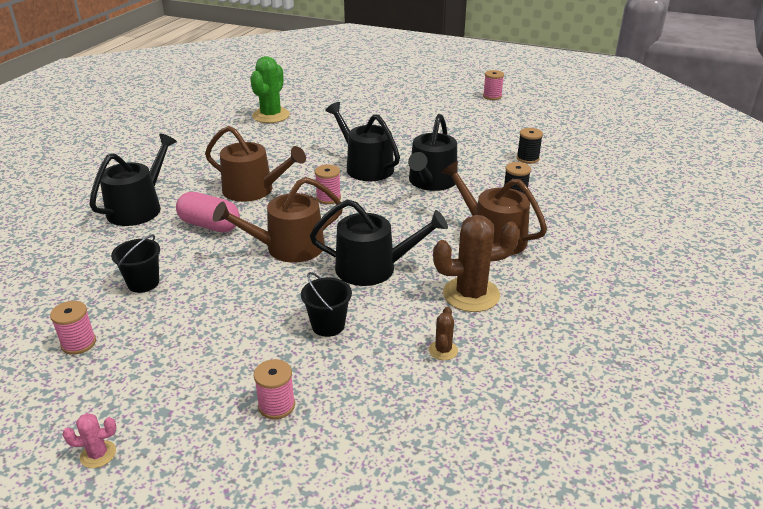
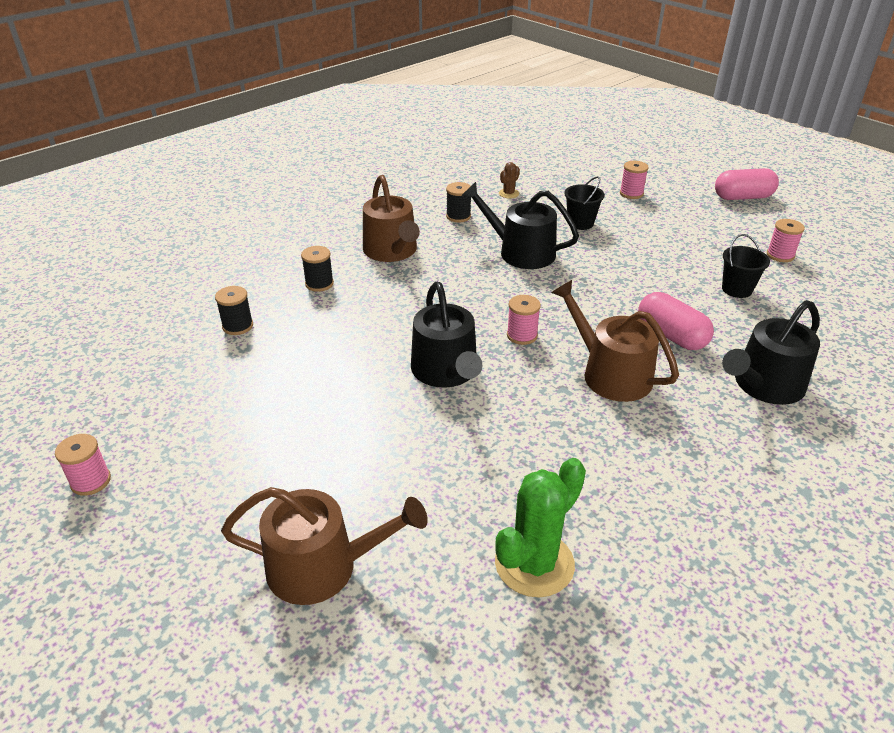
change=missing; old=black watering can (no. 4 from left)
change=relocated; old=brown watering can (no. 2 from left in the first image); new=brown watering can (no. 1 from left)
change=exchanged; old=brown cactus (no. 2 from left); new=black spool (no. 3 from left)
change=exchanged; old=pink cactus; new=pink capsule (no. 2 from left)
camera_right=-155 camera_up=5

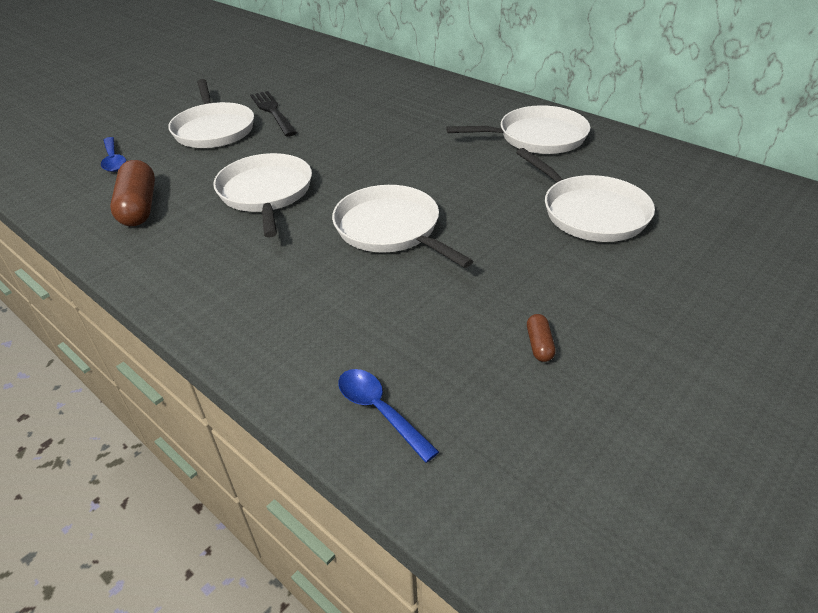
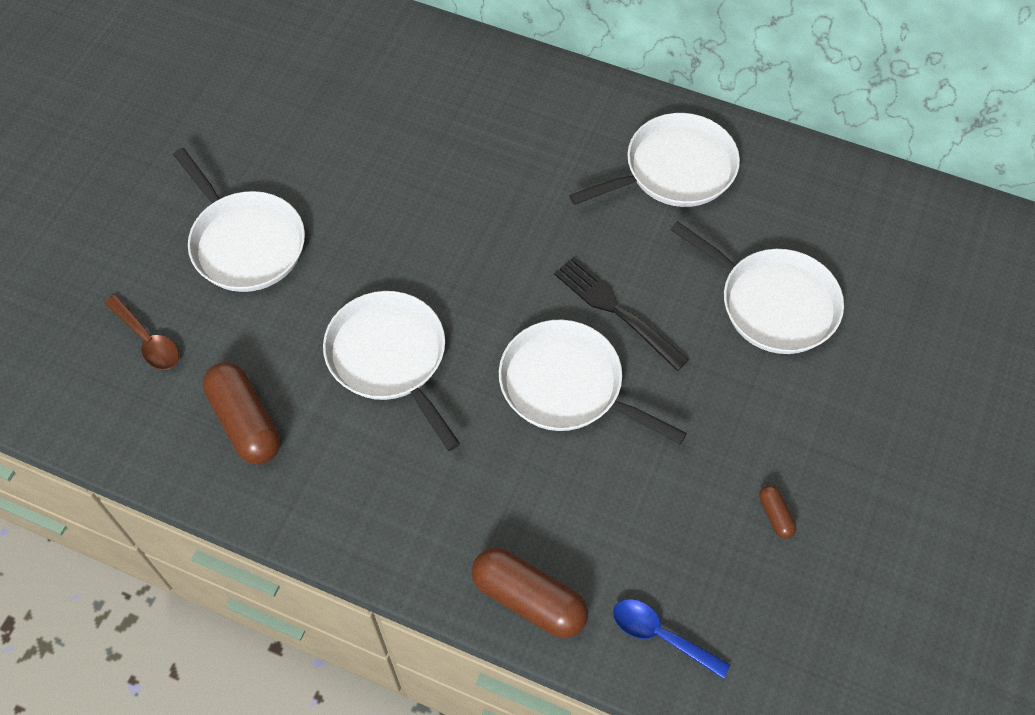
change=relocated; old=black fork
change=colour; old=blue spoon (no. 1 from left); new=brown spoon
change=appeared; new=brown capsule (no. 2 from left)
camera_right=-20 camera_up=20

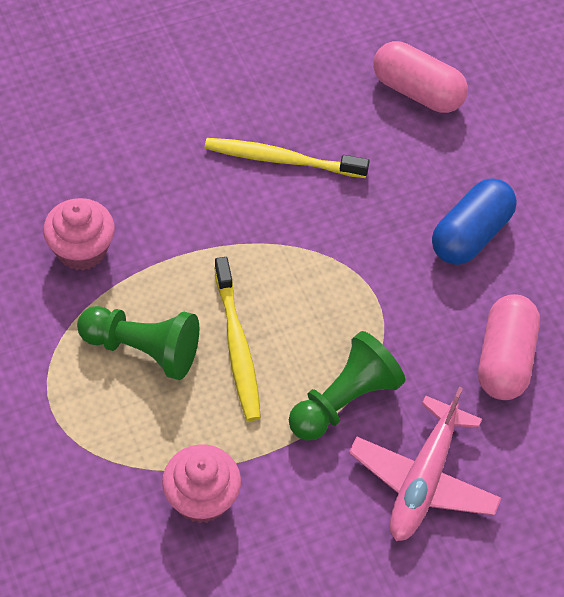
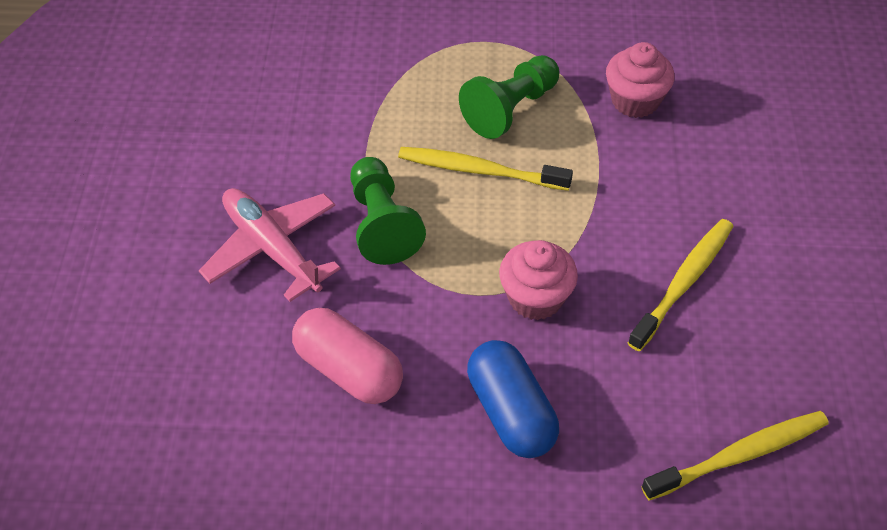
change=exchanged; old=pink capsule (no. 1 from left); new=yellow toothbrush (no. 3 from left)
change=relocated; old=pink cupcake (no. 2 from left in the first image); new=pink cupcake (no. 1 from left)
camera_right=120 camera_up=-5

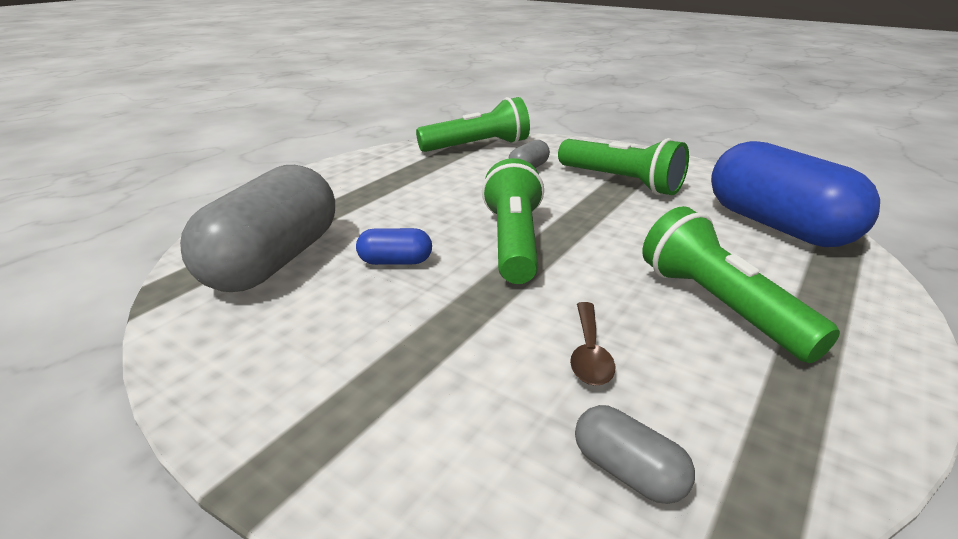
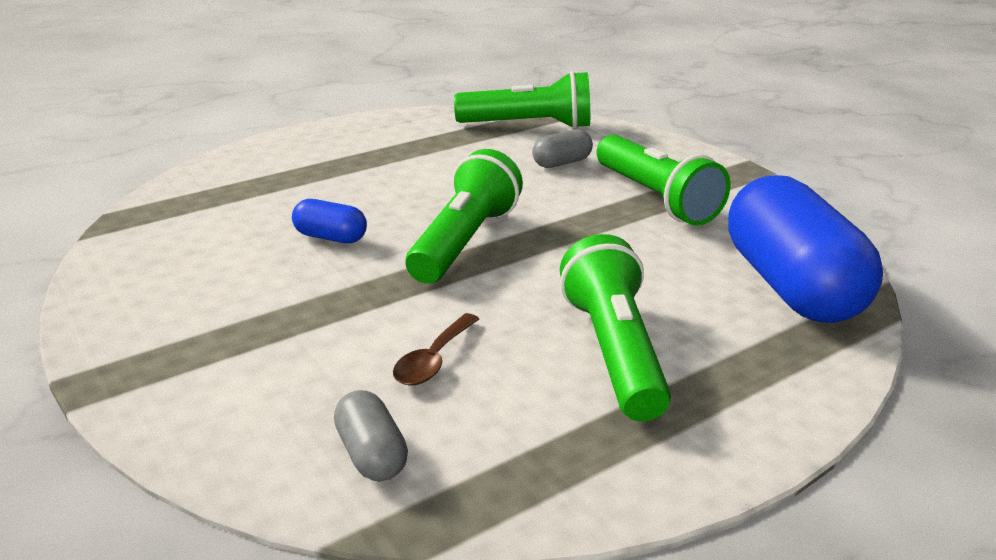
change=missing; old=grey capsule (no. 1 from left)
camera_right=20 camera_up=0

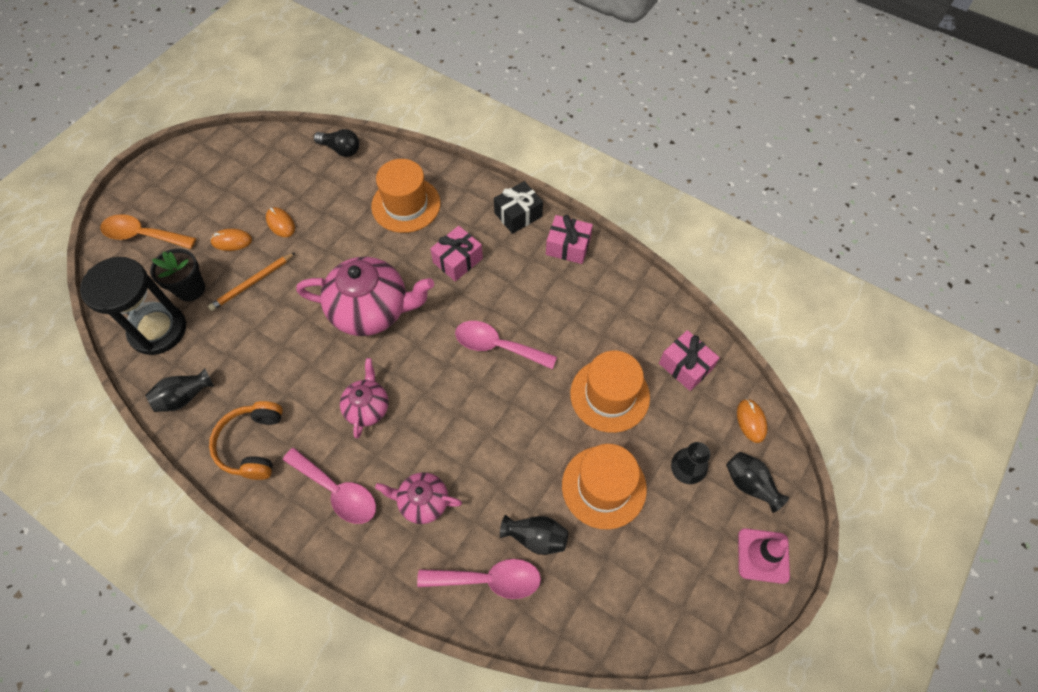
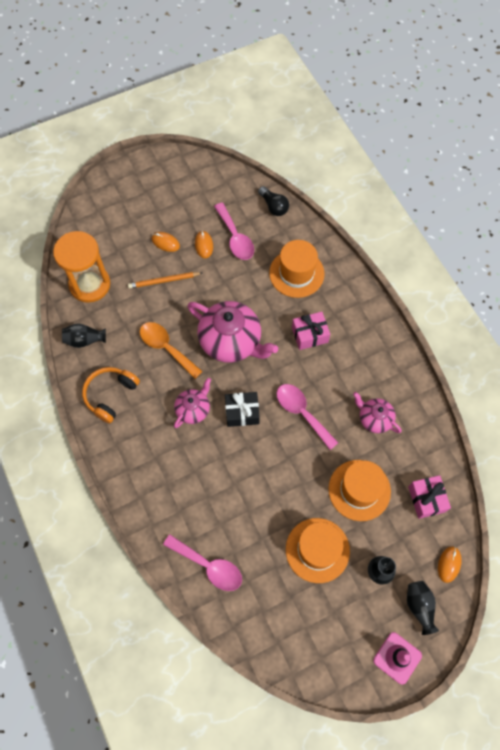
change=relocated; old=black gift
change=relocated; old=orange spoon
change=missing; old=pink gift (no. 2 from left)
change=missing; old=black flower pot
change=colour; old=black hourglass; new=orange hourglass
change=relocated; old=pink spoon (no. 1 from left in the first image); new=pink spoon (no. 2 from left)
change=relocated; old=pink teapot (no. 3 from left)
change=missing; old=black vase (no. 2 from left)
camera_right=30 camera_up=5

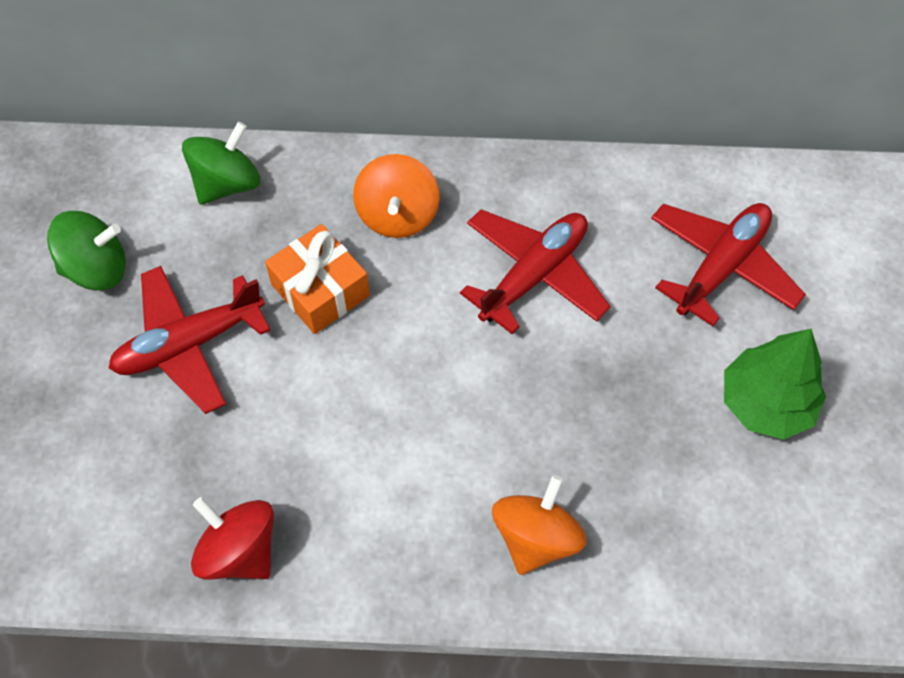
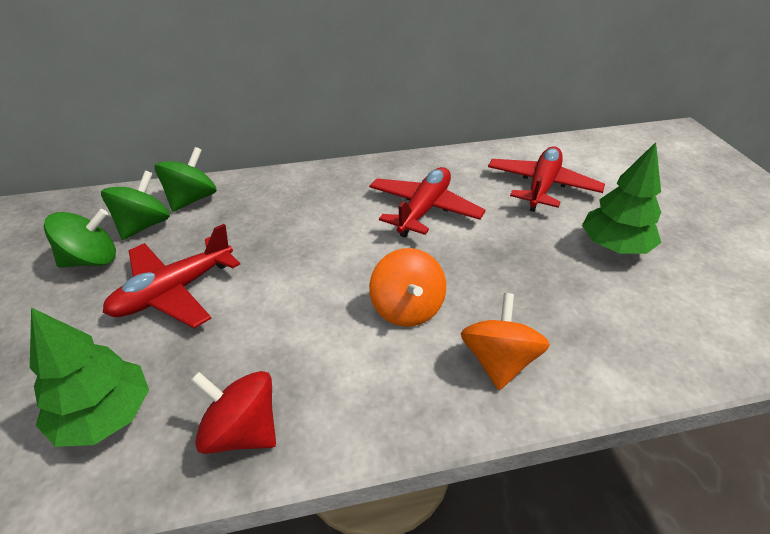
change=relocated; old=orange spinning top (no. 1 from left)
change=missing; old=orange gift
change=appeared; new=green spinning top (no. 2 from left)
change=appeared; new=green tree (no. 1 from left)
camera_right=-15 camera_up=-20

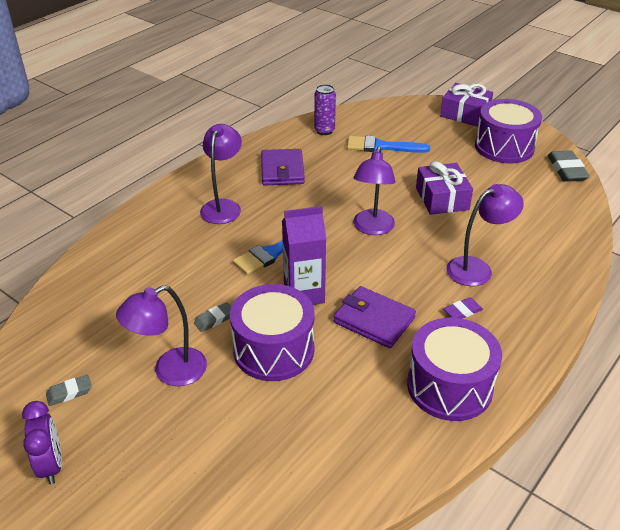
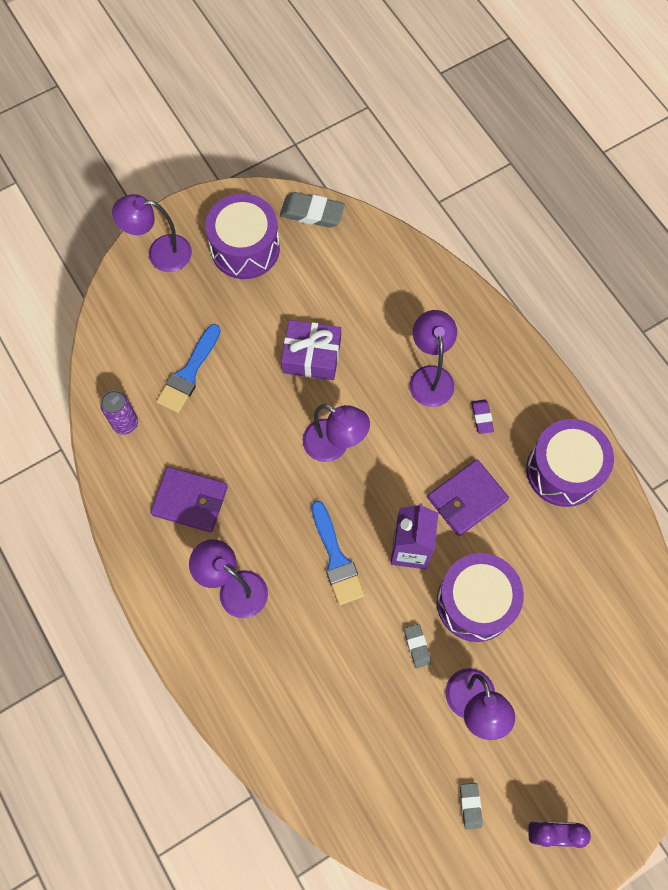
change=exchanged; old=purple gift (no. 2 from left); new=purple lamp (no. 1 from left)
camera_right=-70 camera_up=30

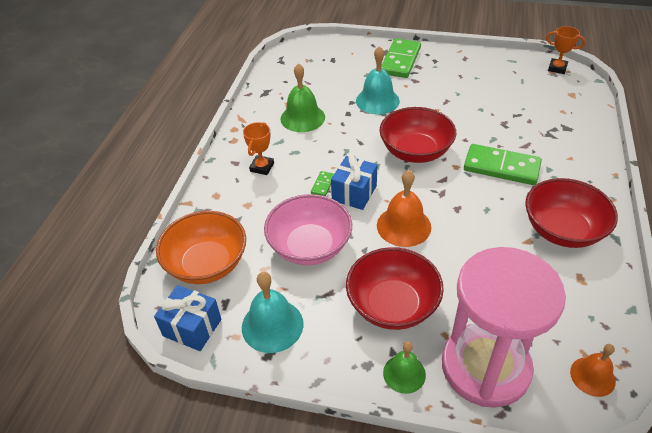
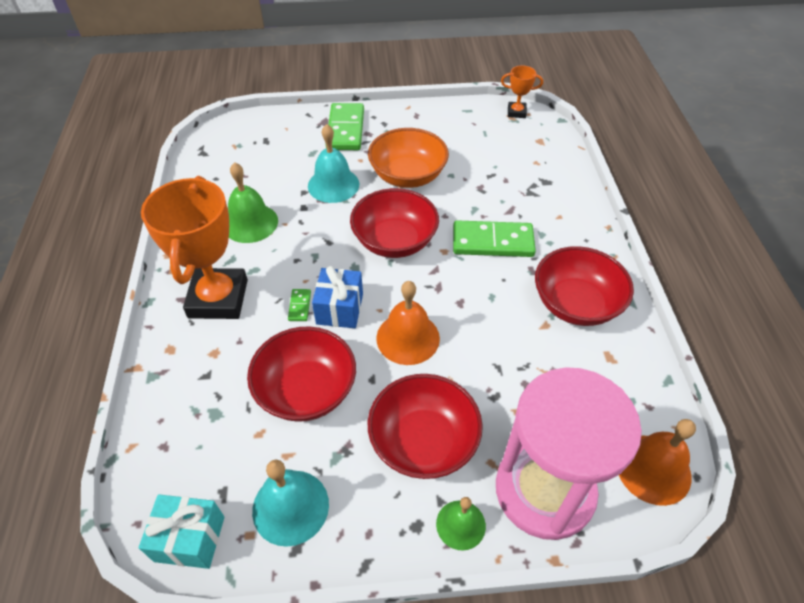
change=size; old=orange trophy (no. 1 from left); factor=2.18
change=colour; old=pink bowl; new=red bowl (no. 1 from left)
change=relocated; old=orange bowl
change=colour; old=blue gift (no. 1 from left); new=turquoise gift
change=size; old=orange bell (no. 2 from left); factor=1.57
camera_right=-20 camera_up=5

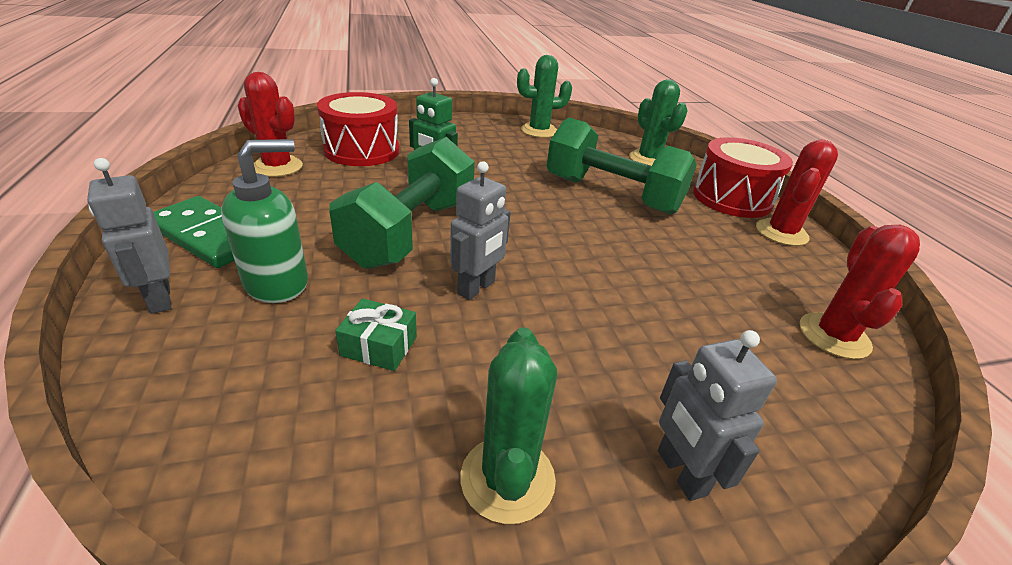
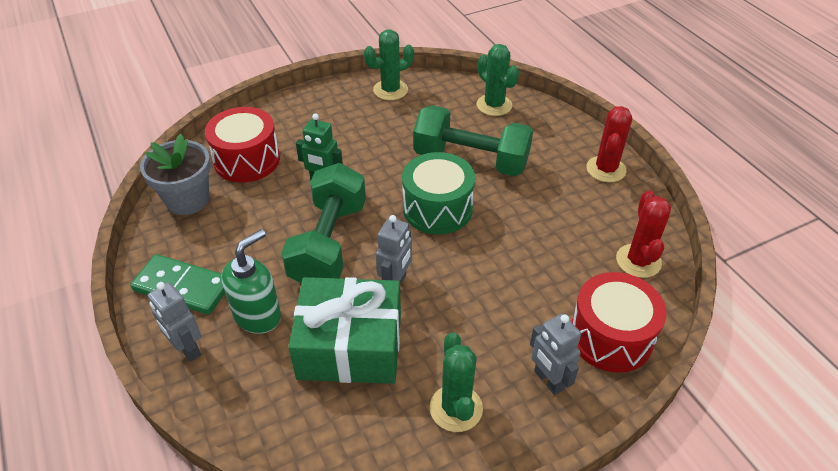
change=exchanged; old=red cactus (no. 1 from left); new=grey flower pot
change=relocated; old=red drum (no. 2 from left)
change=size; old=green gift; factor=2.48
change=appeared; new=green drum
camera_right=-10 camera_up=10

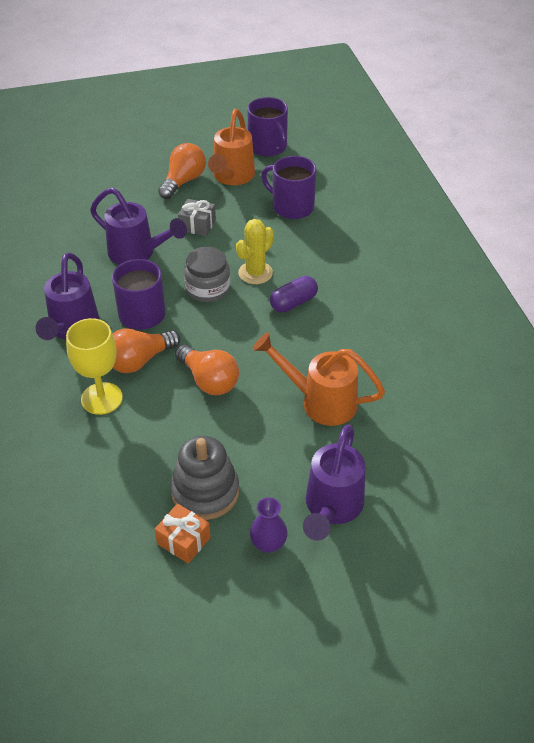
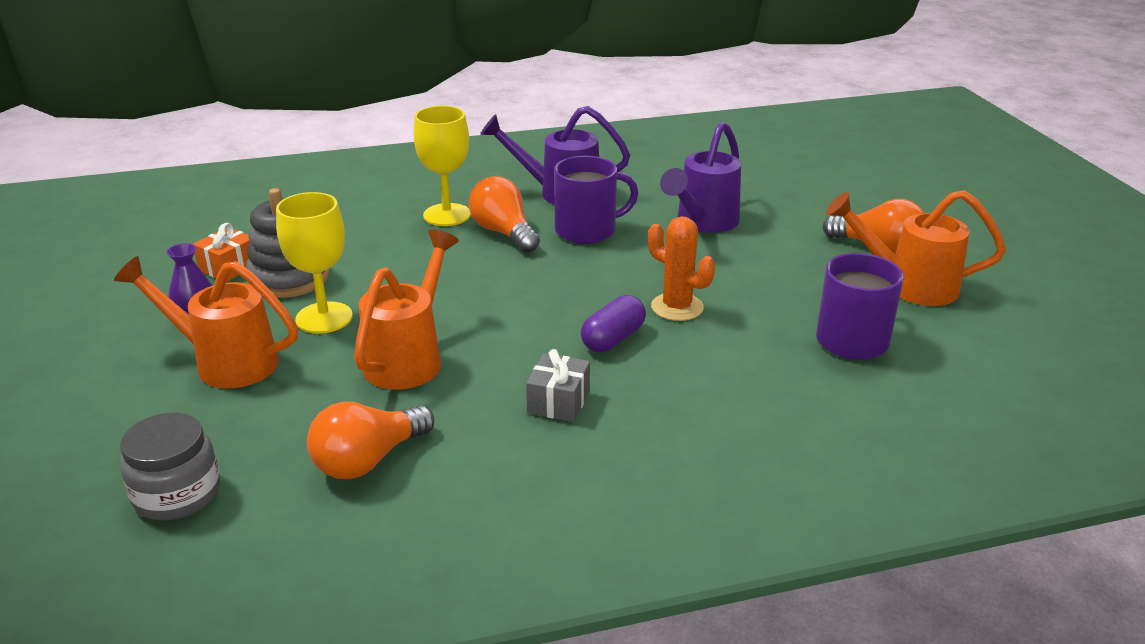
change=missing; old=purple mug (no. 2 from left)
change=relocated; old=grey gift
change=colour; old=yellow cactus; new=orange cactus
change=relocated; old=grey jar
change=spun; old=purple capsule; degrees=75
change=relocated; old=orange light bulb (no. 3 from left in the first image); new=orange light bulb (no. 1 from left)
change=colour; old=purple watering can (no. 3 from left); new=orange watering can (no. 1 from left)
change=appeared; new=yellow goblet (no. 1 from left)
camera_right=90 camera_up=-15

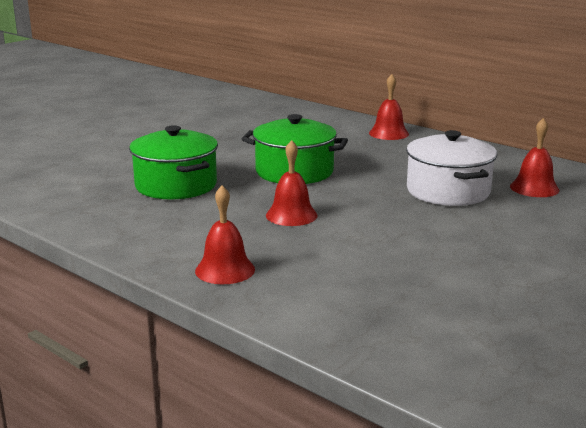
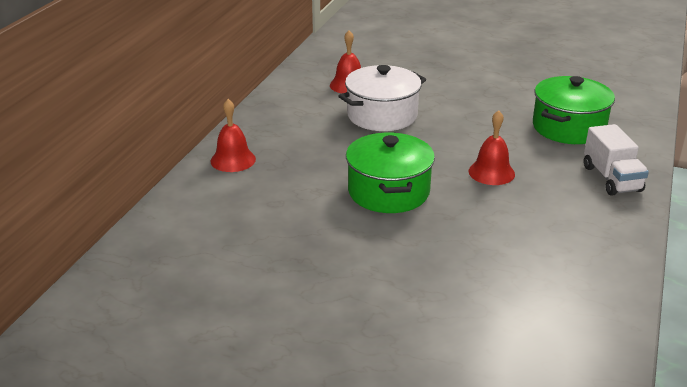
change=relocated; old=green pot (no. 1 from left in the first image); new=green pot (no. 2 from left)
change=exchanged; old=red bell (no. 1 from left); new=white truck
camera_right=-110 camera_up=10

